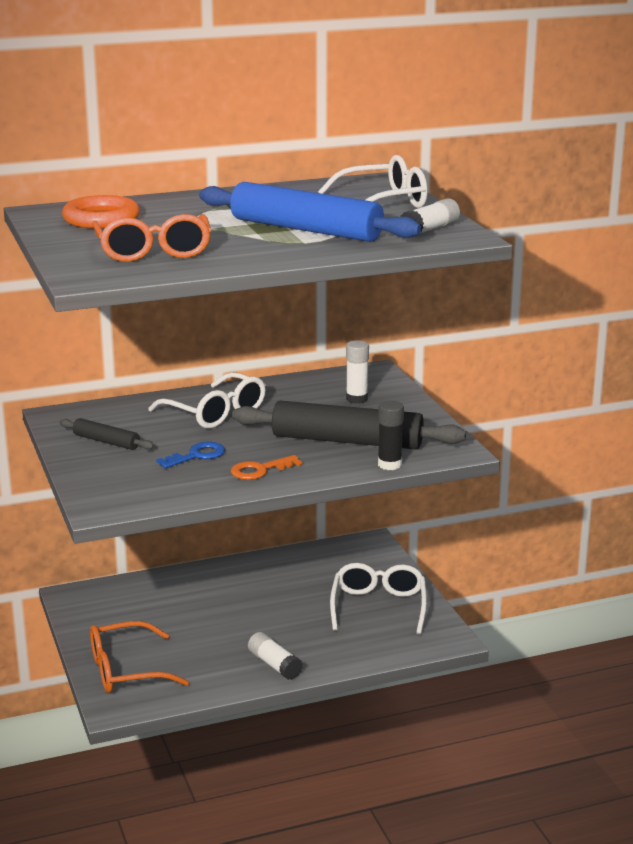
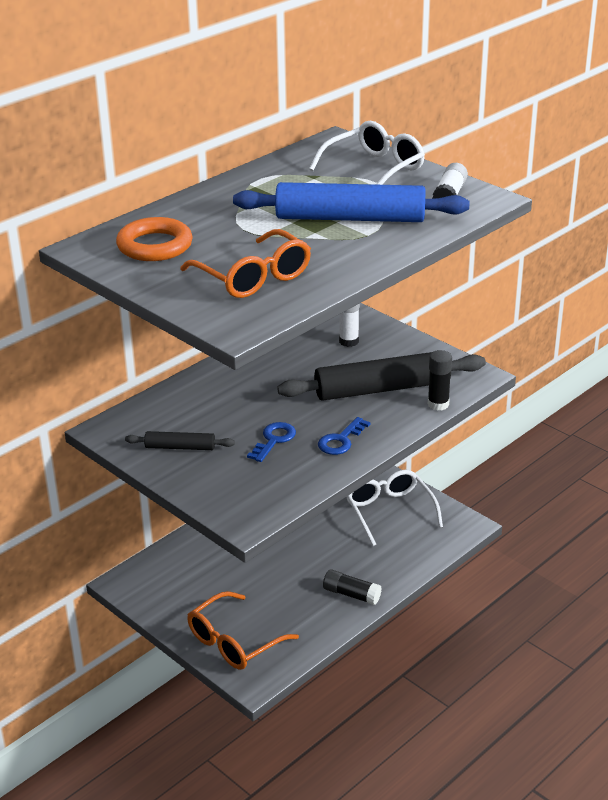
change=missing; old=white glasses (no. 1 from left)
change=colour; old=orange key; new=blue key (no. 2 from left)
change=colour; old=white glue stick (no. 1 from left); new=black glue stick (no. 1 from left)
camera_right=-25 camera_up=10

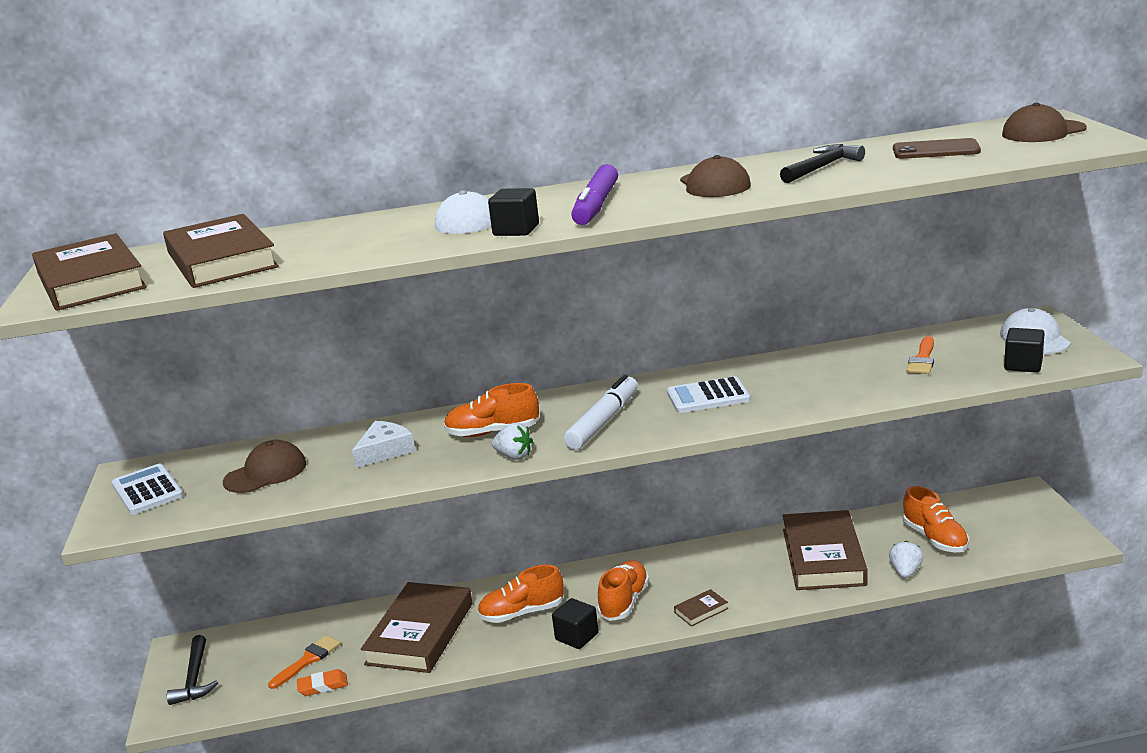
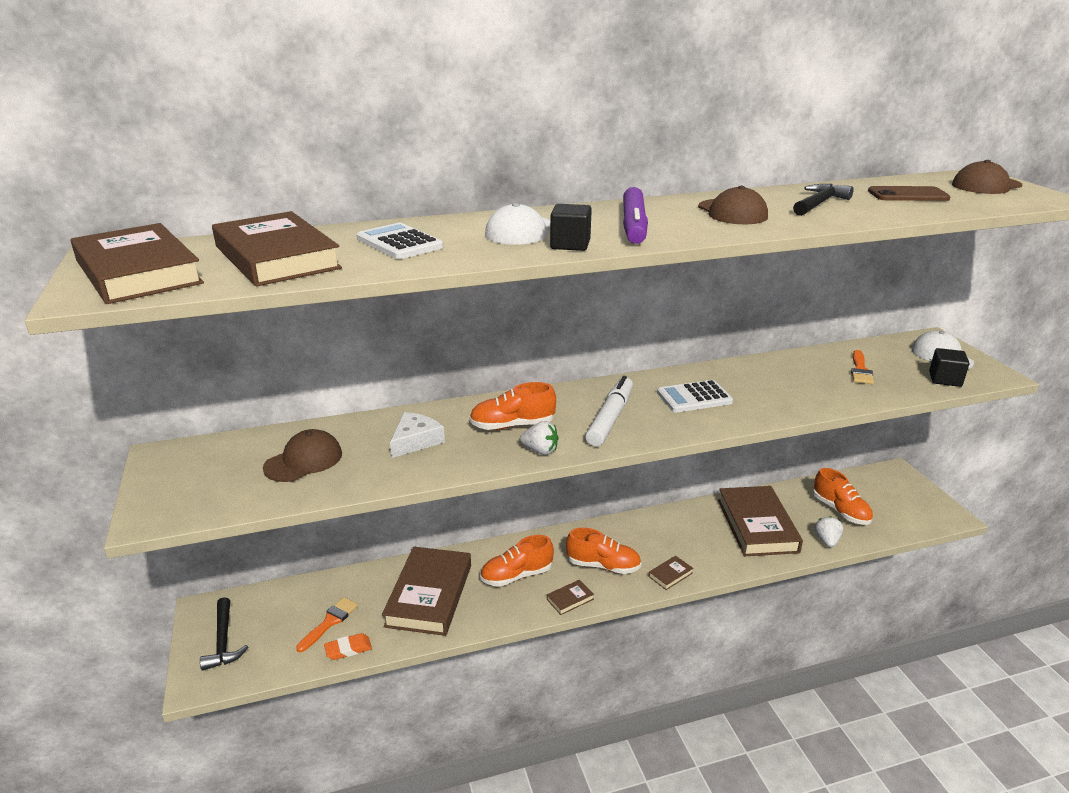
change=relocated; old=white calculator (no. 1 from left)
change=spun; old=orange shoe (no. 3 from left); degrees=90
change=exchanged; old=black cube (no. 2 from left); new=brown book (no. 4 from left)
camera_right=-10 camera_up=5

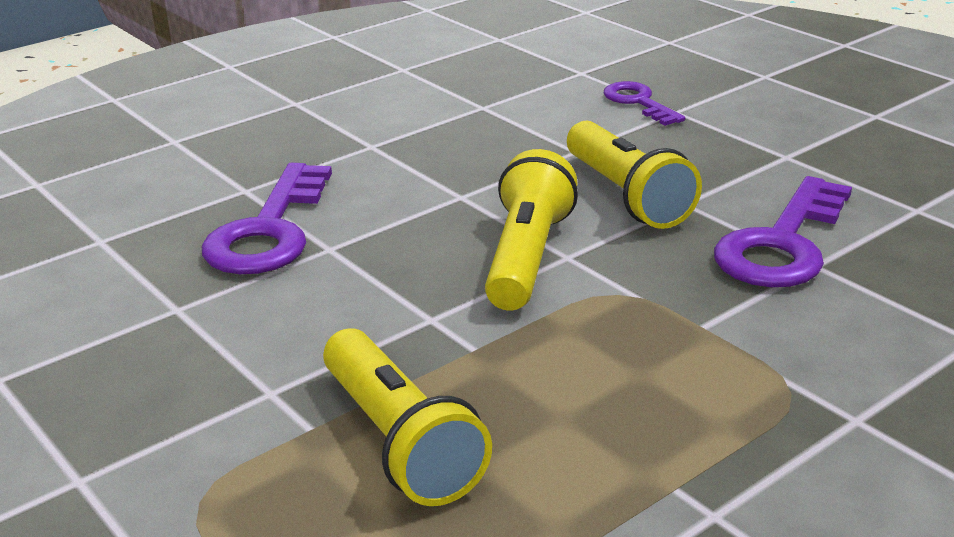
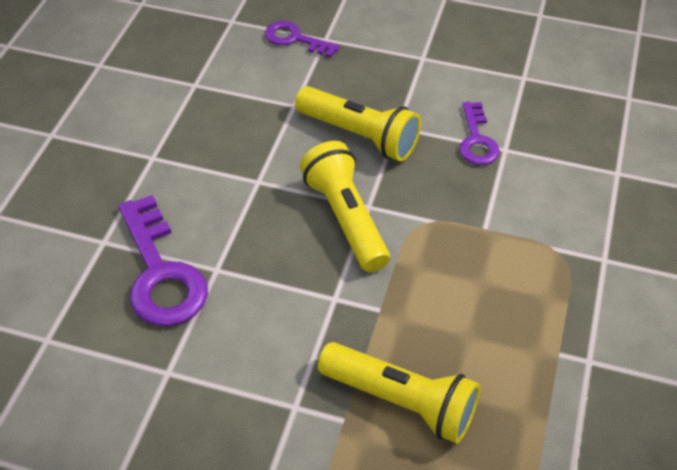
change=size; old=purple key (no. 3 from left); factor=0.59
camera_right=-35 camera_up=20

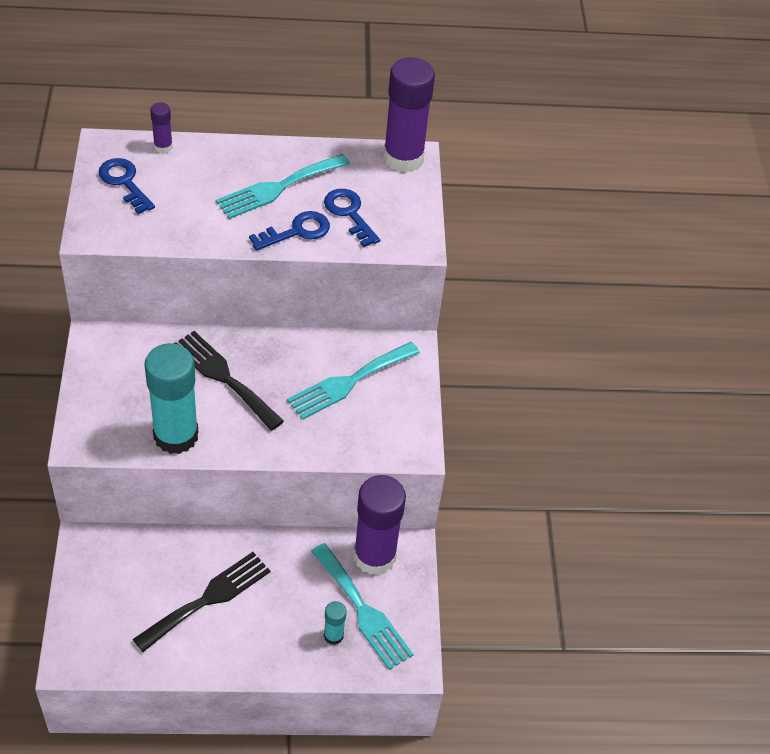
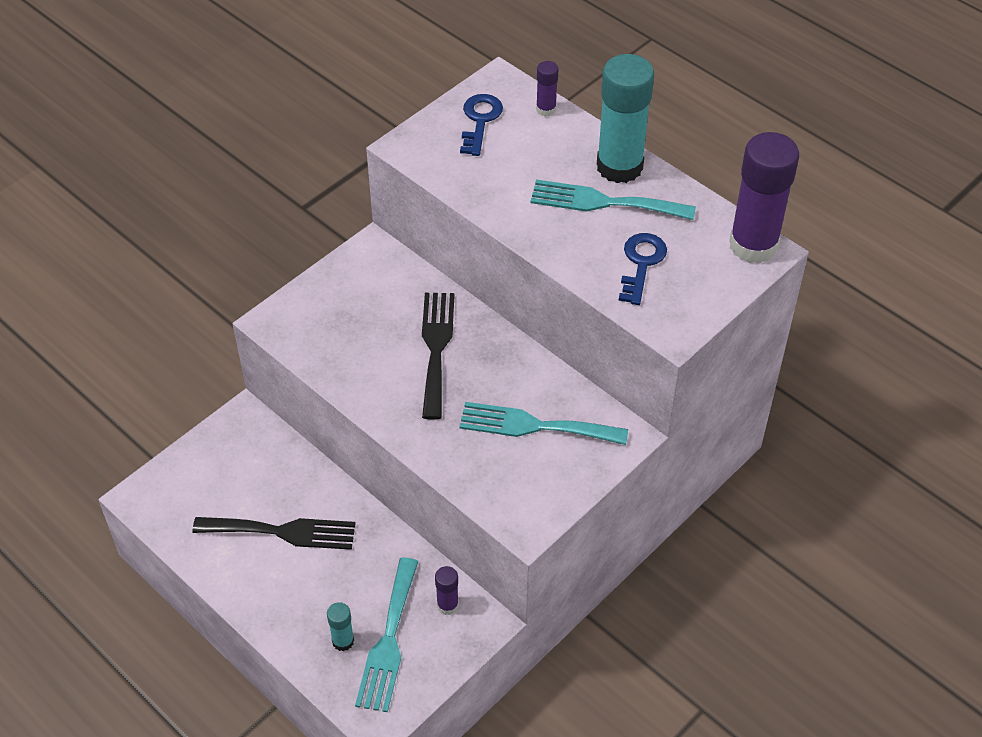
change=missing; old=blue key (no. 2 from left)
change=relocated; old=turquoise glue stick (no. 1 from left in the first image); new=turquoise glue stick (no. 2 from left)
change=size; old=purple glue stick (no. 2 from left in the first image); factor=0.45
camera_right=50 camera_up=0

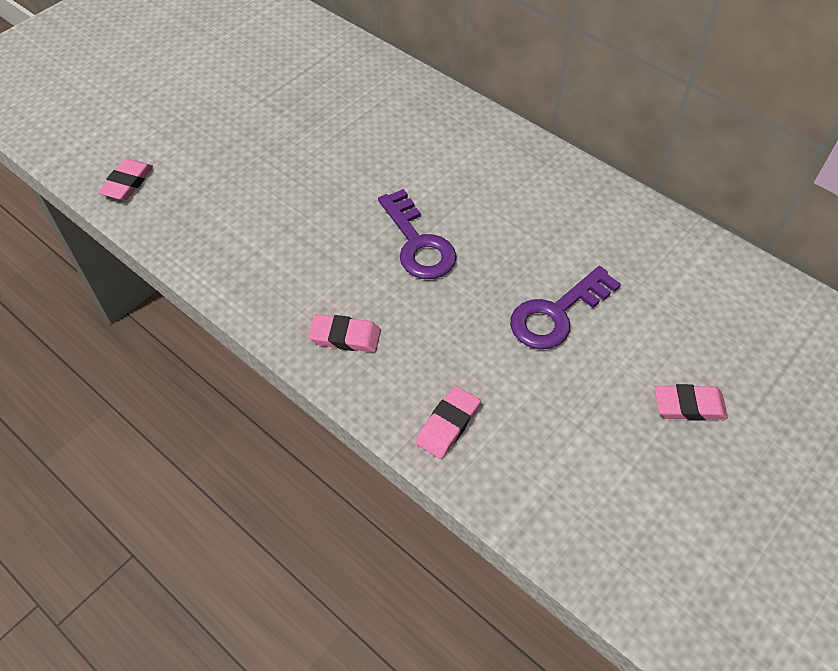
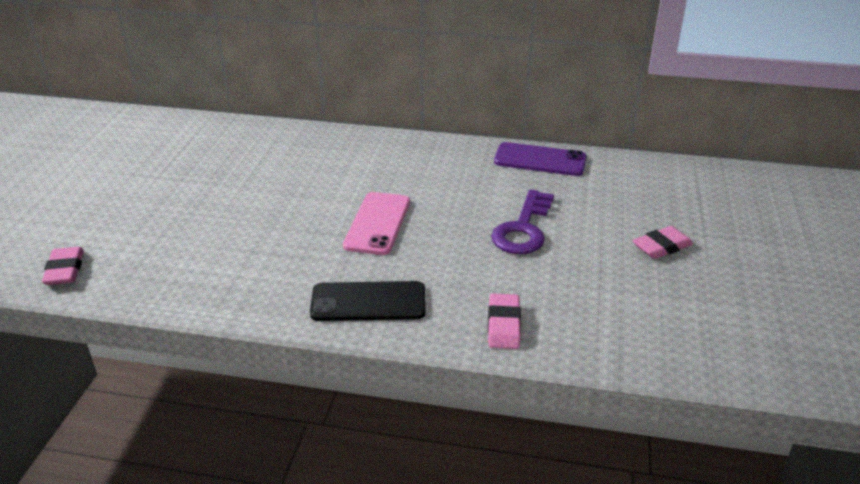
change=exchanged; old=purple key (no. 1 from left); new=pink phone
change=exchanged; old=pink eraser (no. 2 from left); new=black phone
change=appeared; new=purple phone
camera_right=-30 camera_up=-20

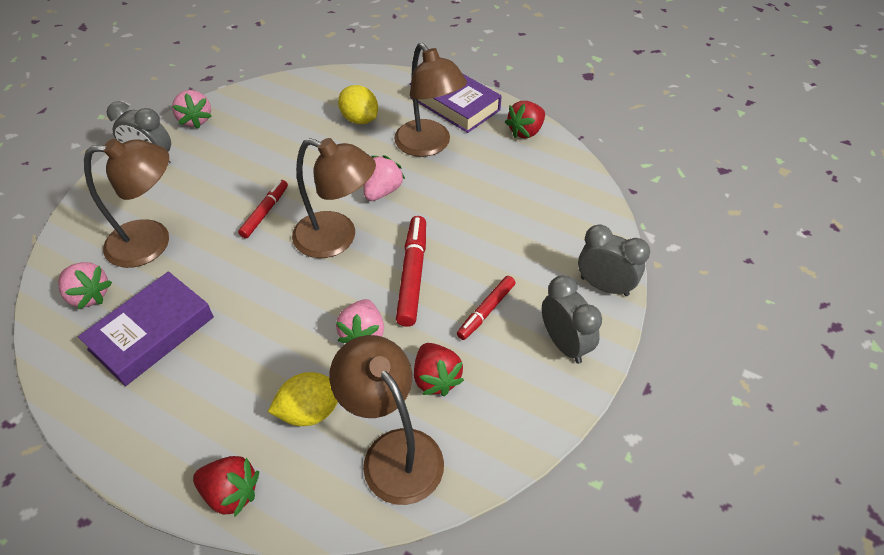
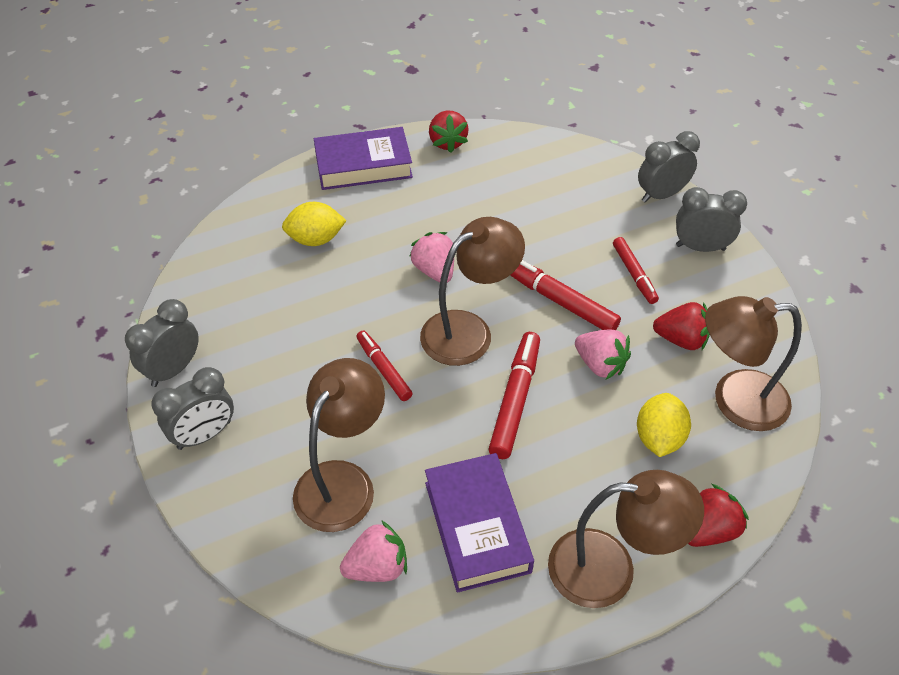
change=relocated; old=brown lamp (no. 4 from left in the first image); new=brown lamp (no. 3 from left)
change=exchanged; old=pink strawberry (no. 2 from left); new=grey clock (no. 1 from left)
change=appeared; new=red marker (no. 2 from left)
camera_right=-55 camera_up=0

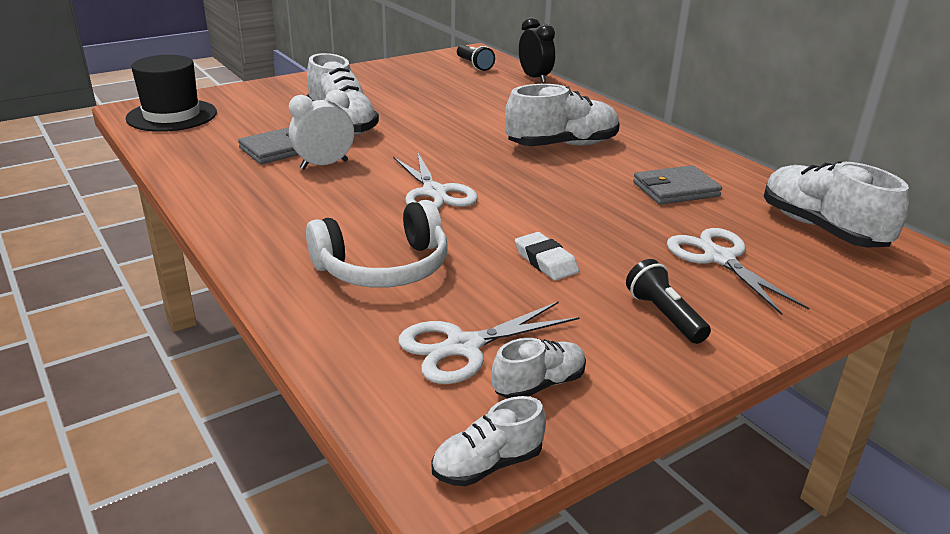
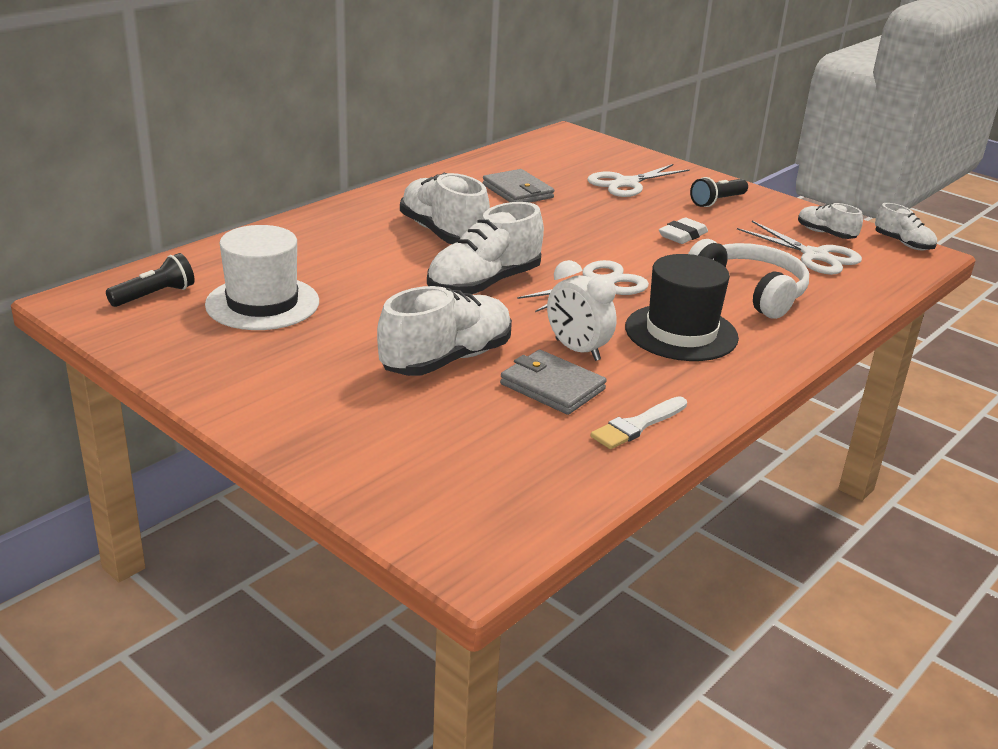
change=missing; old=black clock
change=relocated; old=black hat
change=relocated; old=white shoe (no. 5 from left in the first image); new=white shoe (no. 3 from left)
change=appeared; new=white hat
change=appeared; new=white brush
camera_right=-105 camera_up=0

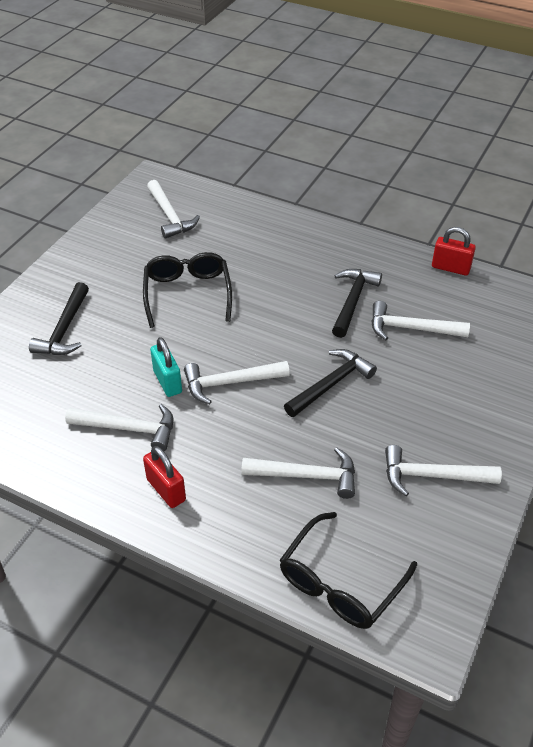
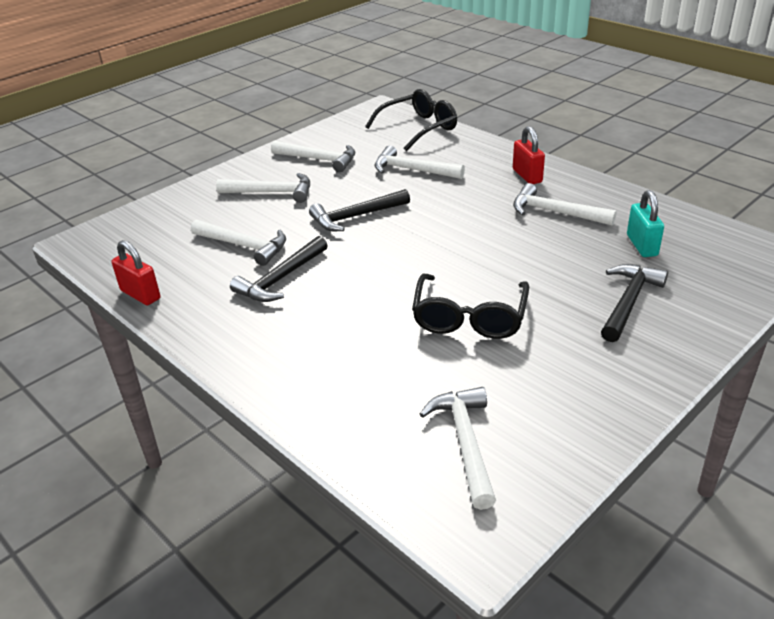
change=relocated; old=turquoise padlock
change=relocated; old=white hammer (no. 3 from left in the first image); new=white hammer (no. 2 from left)
camera_right=-160 camera_up=-10

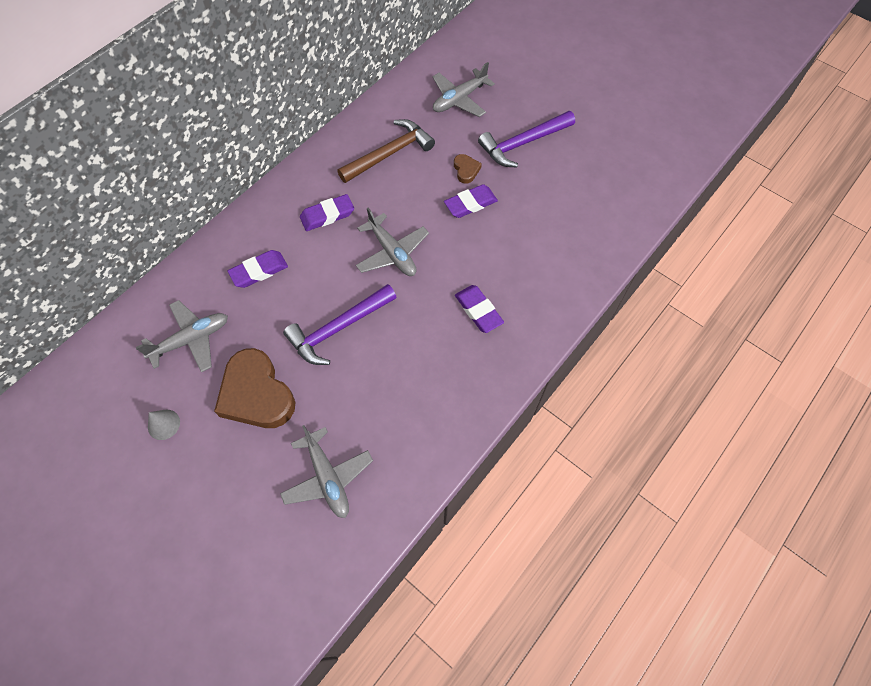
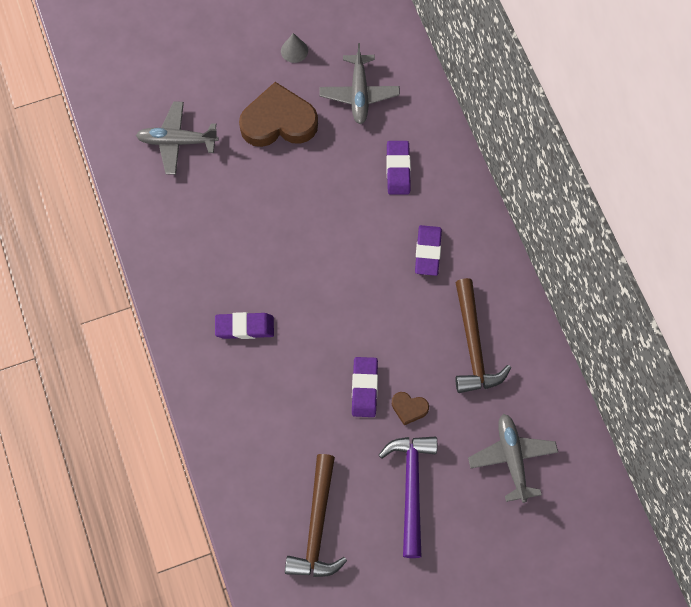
change=missing; old=grey plane (no. 3 from left)
change=missing; old=purple hammer (no. 1 from left)
change=appeared; new=brown hammer (no. 1 from left)
camera_right=120 camera_up=5

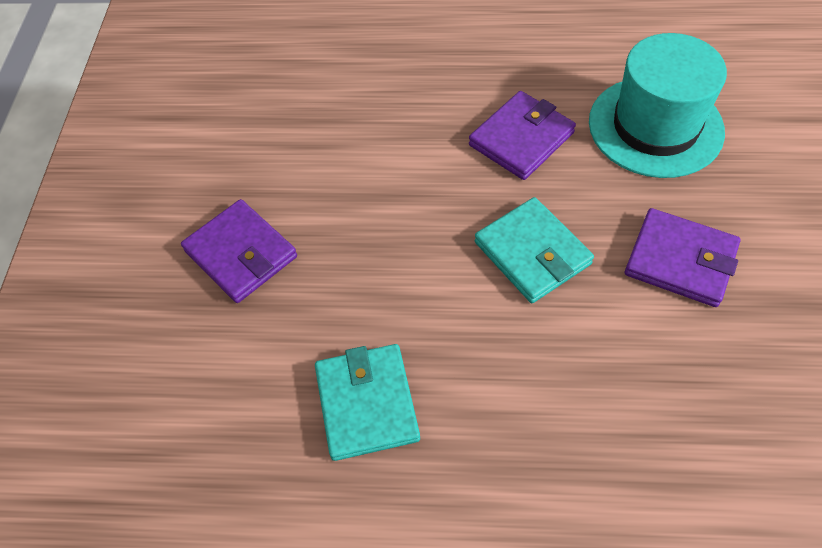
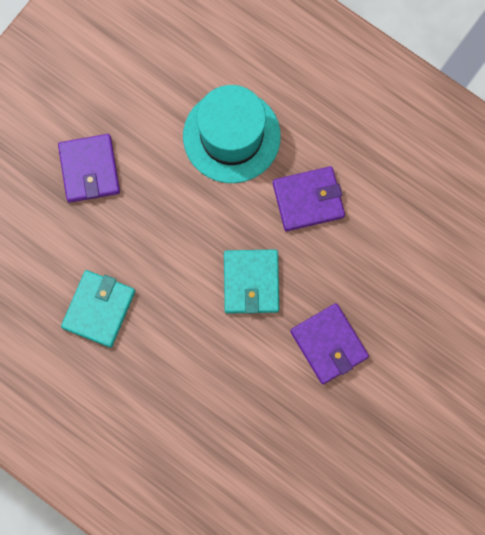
change=relocated; old=turquoise hat
camera_right=30 camera_up=20

